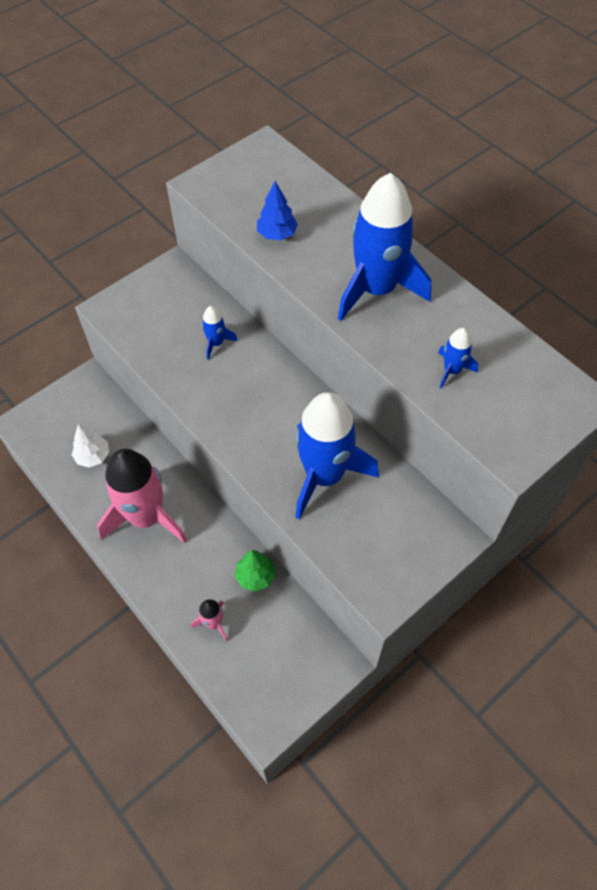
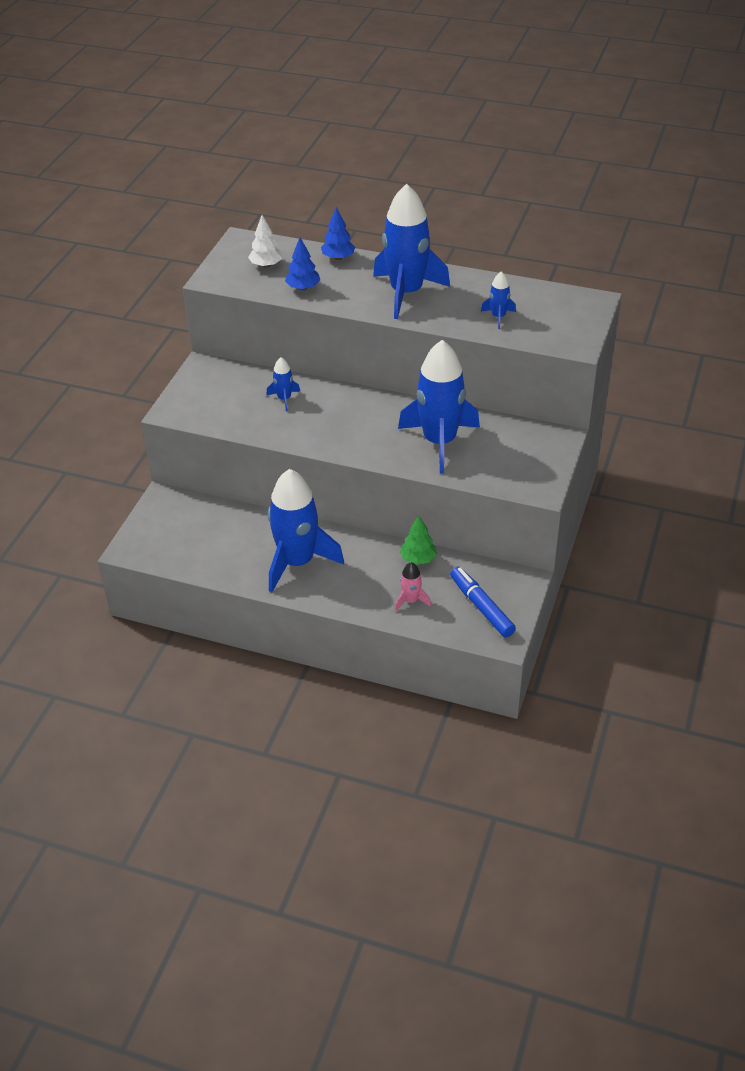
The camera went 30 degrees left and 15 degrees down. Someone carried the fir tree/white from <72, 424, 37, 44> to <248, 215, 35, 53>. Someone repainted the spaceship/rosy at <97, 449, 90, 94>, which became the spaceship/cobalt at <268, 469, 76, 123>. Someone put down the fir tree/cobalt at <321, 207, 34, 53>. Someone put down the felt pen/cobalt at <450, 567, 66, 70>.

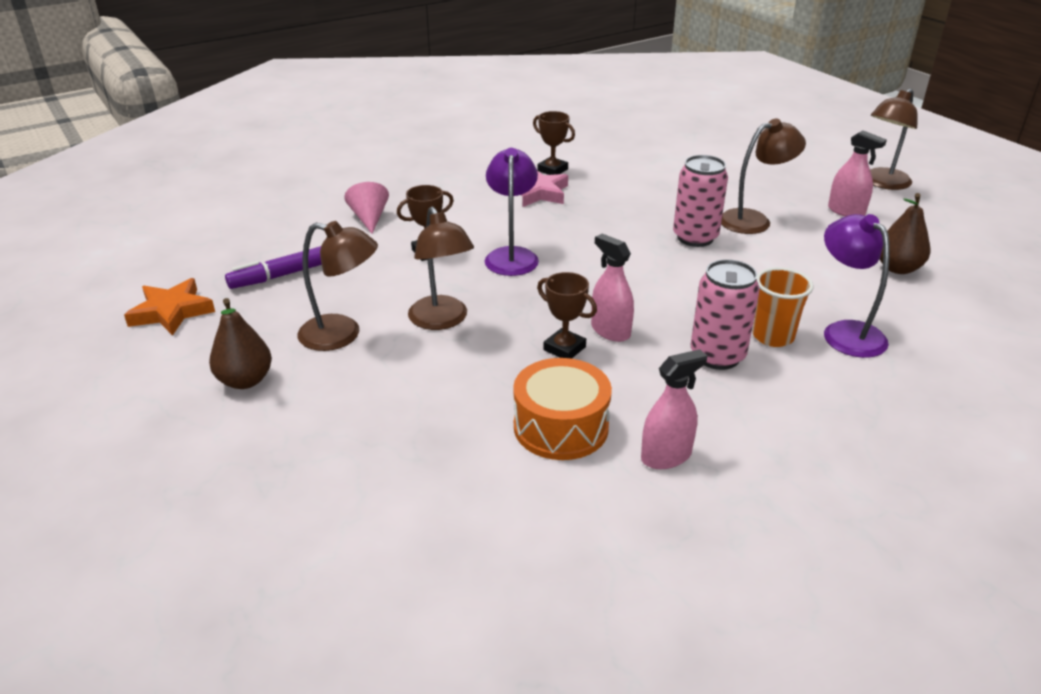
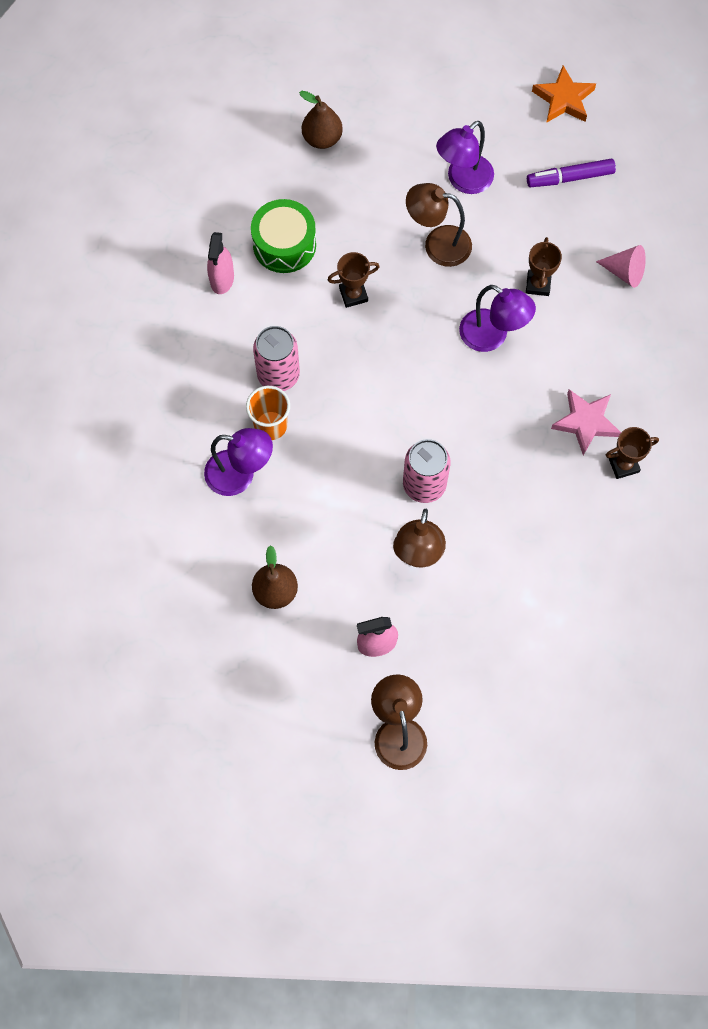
The camera went 125 degrees right and 35 degrees up. Someone repainted the desk lamp/dark brown at <298, 221, 80, 130>, which became the desk lamp/royal purple at <436, 121, 58, 73>. Someone took away the spray bottle/rosy at <591, 234, 43, 108>. Someone rotated the felt pen/royal purple at <225, 246, 97, 43> by 105 degrees counterclockwise. Someone carried the pear fruit/dark brown from <209, 298, 63, 91> to <299, 91, 44, 58>. Someone repainted the drum/orange at <513, 358, 99, 102>, which became the drum/leaf-green at <251, 199, 65, 74>.

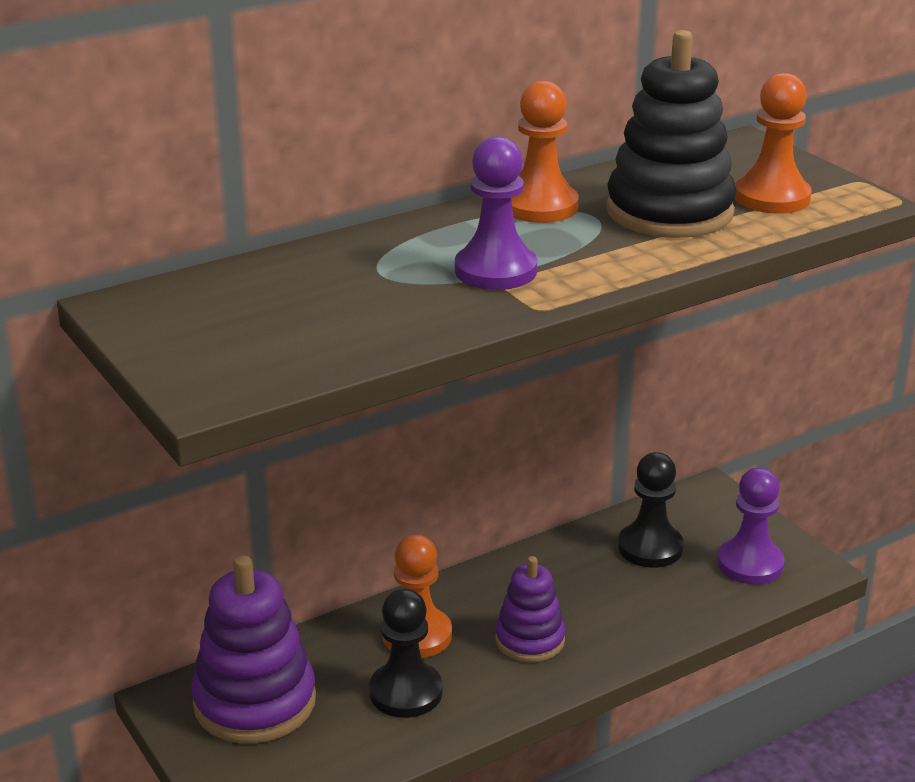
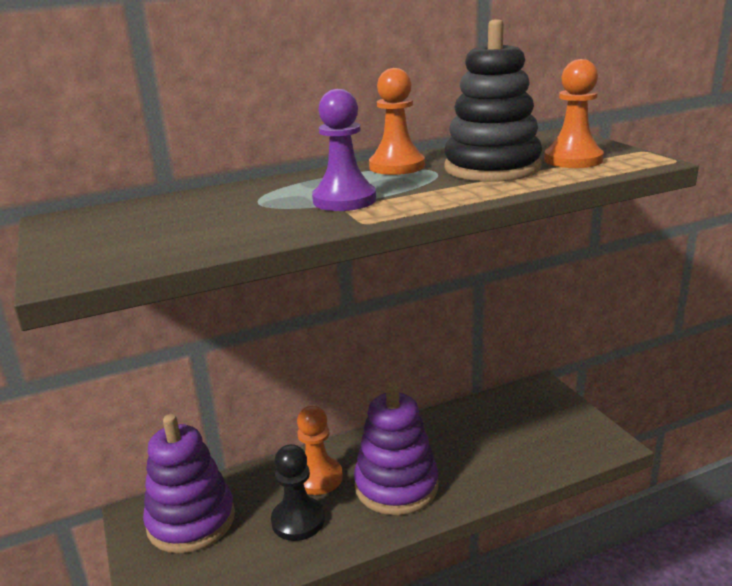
The camera went 10 degrees right and 5 degrees down. Someone took away the pawn/jet-black at <618, 452, 65, 116>. Someone took away the pawn/royal purple at <717, 468, 67, 116>. Someone scaled the stacking toy/royal purple at <495, 556, 71, 106> by 1.66.

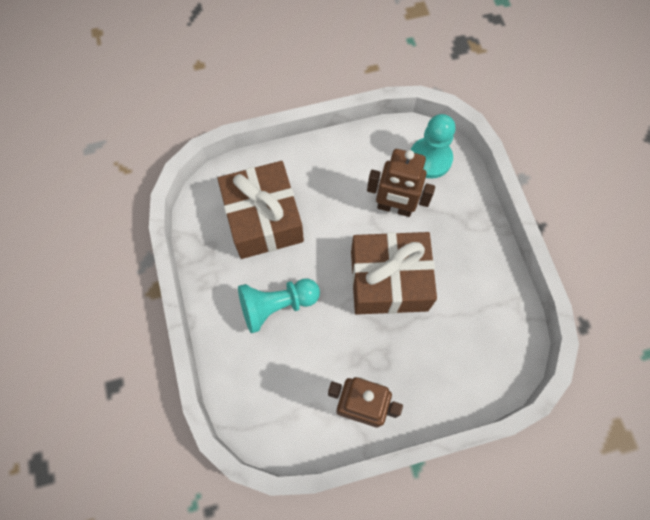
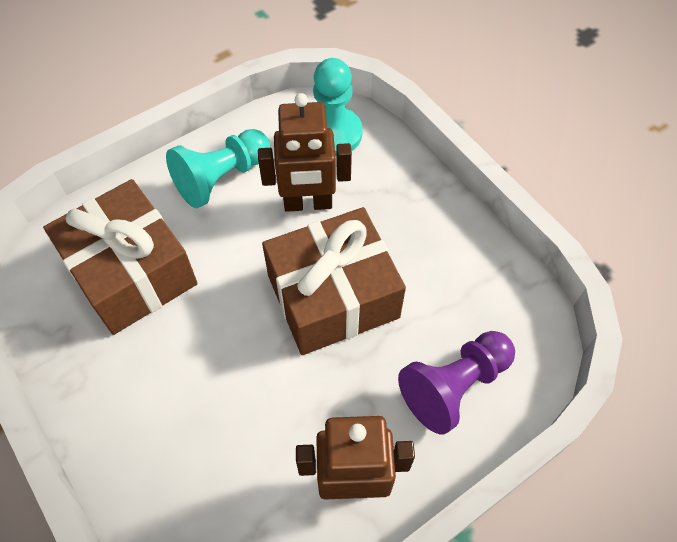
The camera went 20 degrees left and 10 degrees down. Someone carried the pawn/teal from <238, 279, 82, 54> to <166, 129, 104, 80>. Someone put down the pawn/royal purple at <398, 331, 117, 103>.

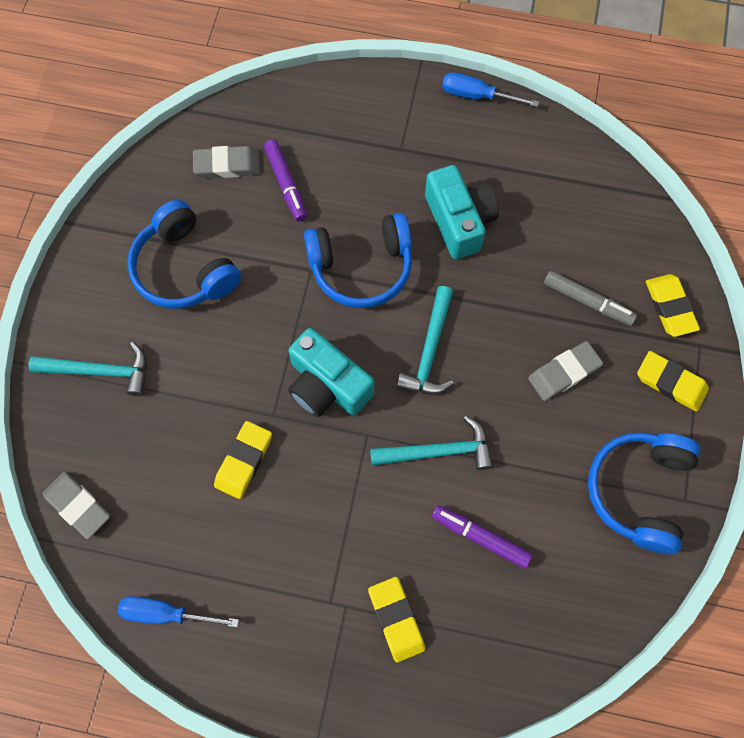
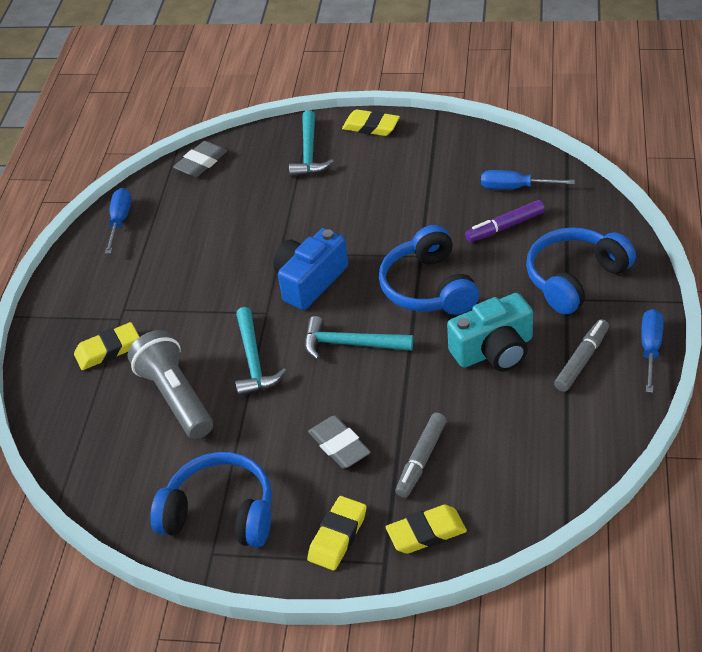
The camera went 90 degrees right and 25 degrees down. Someone swapped the eraser/gray at <193, 146, 67, 32> for the hand screwdriver/cobalt at <481, 170, 94, 19>. Someone carried the headset/cobalt from <127, 200, 114, 109> to <526, 227, 110, 88>. Someone repainted the photo camera/teal at <288, 328, 86, 89>, which became the photo camera/cobalt at <273, 228, 75, 82>. Someone carried the eraser/yellow from <214, 421, 58, 78> to <342, 109, 58, 27>. Someone swapped the felt pen/royal purple at <432, 505, 100, 64> for the flashlight/gray at <128, 330, 85, 109>. Someone put down the felt pen/gray at <554, 319, 55, 73>.

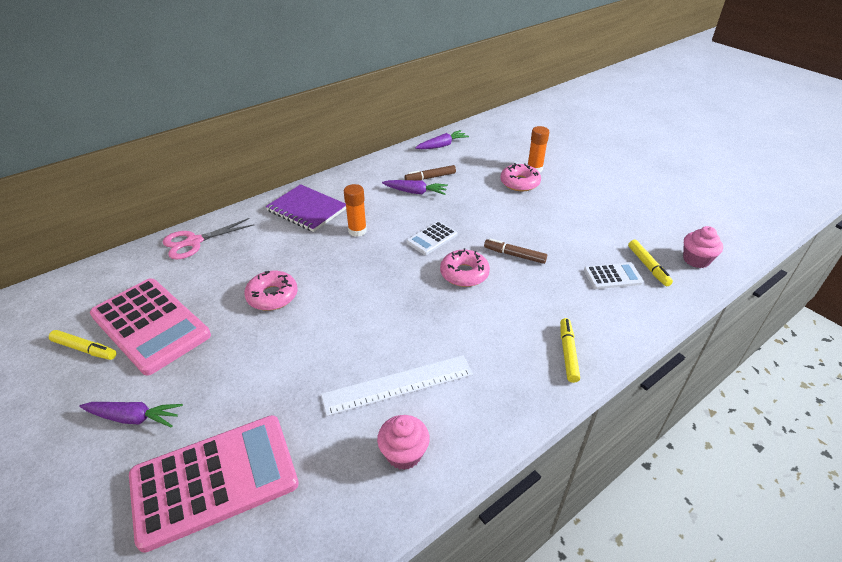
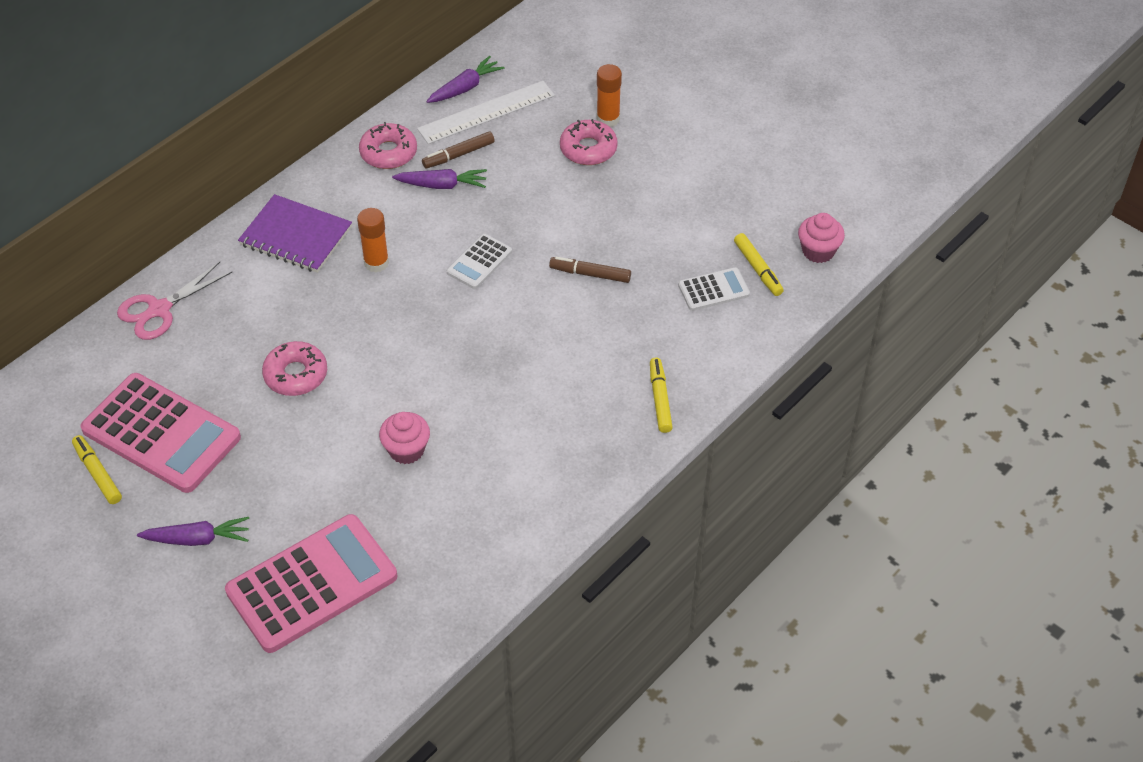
The camera went 10 degrees left and 10 degrees up. Someone carried the donut/rosy from <440, 248, 50, 39> to <359, 122, 58, 47>. Someone rotated the felt pen/yellow at <49, 330, 67, 30> by 135 degrees counterclockwise. Someone carried the measuring stick/white from <321, 355, 152, 61> to <417, 81, 138, 63>. Someone carried the cupcake/rosy from <377, 415, 53, 55> to <379, 412, 51, 52>.

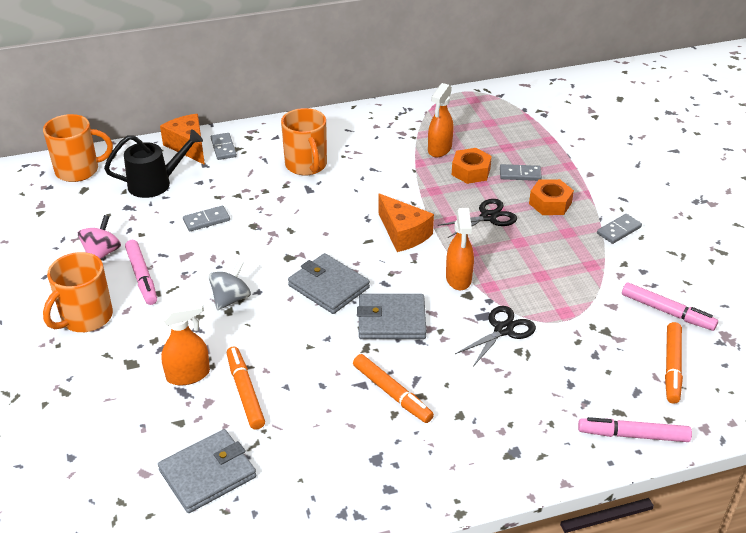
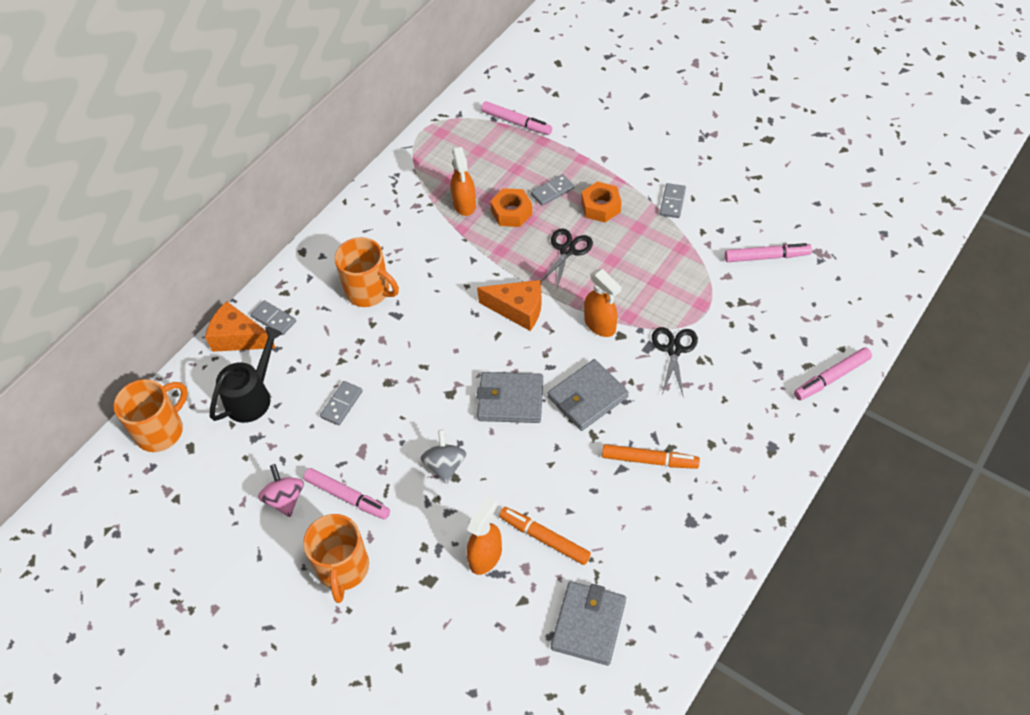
The camera went 35 degrees left and 15 degrees up. Someone took away the felt pen/orange at <665, 322, 18, 82>. Someone put down the felt pen/rosy at <481, 101, 71, 34>.

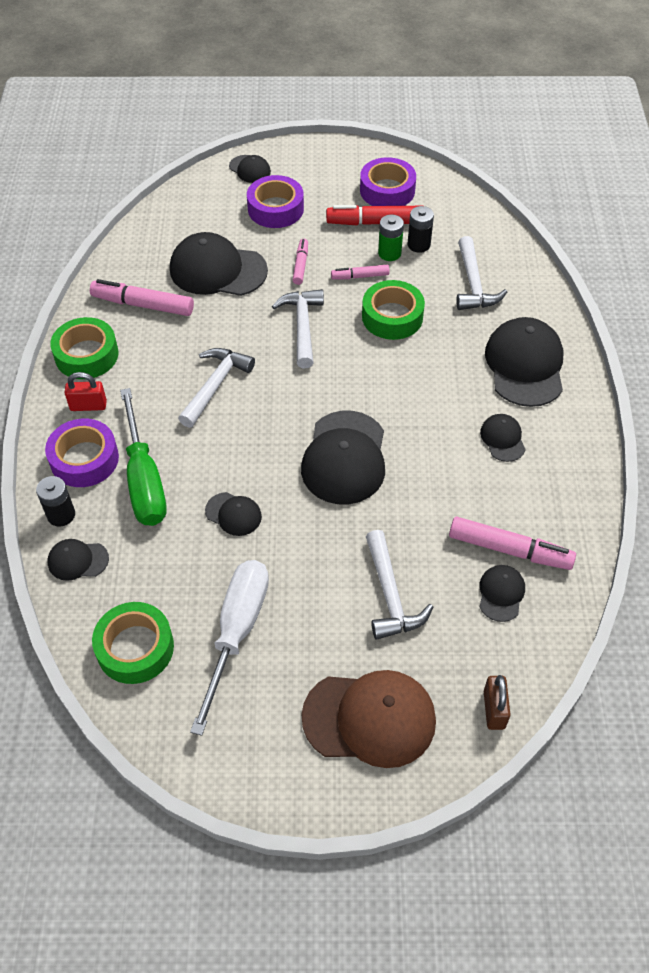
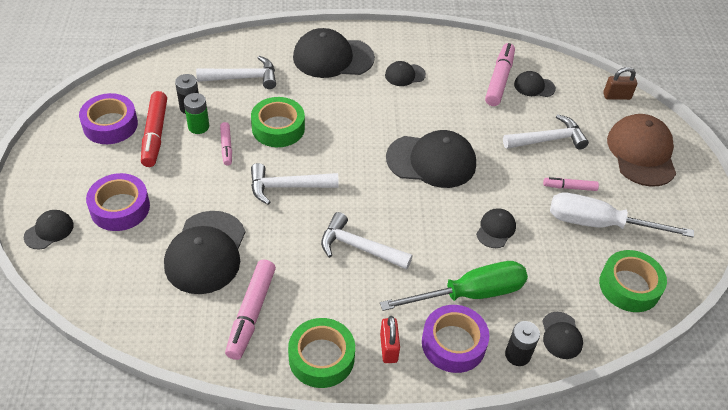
The camera went 95 degrees left and 5 degrees down. Someone carried the felt pen/rosy from <293, 239, 15, 46> to <543, 177, 56, 14>.

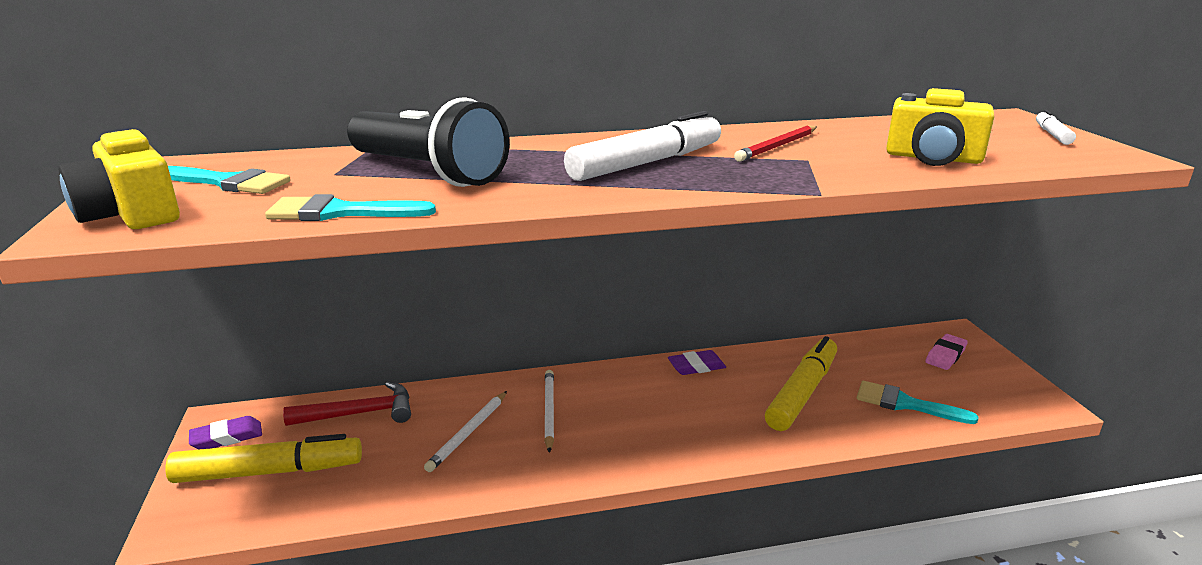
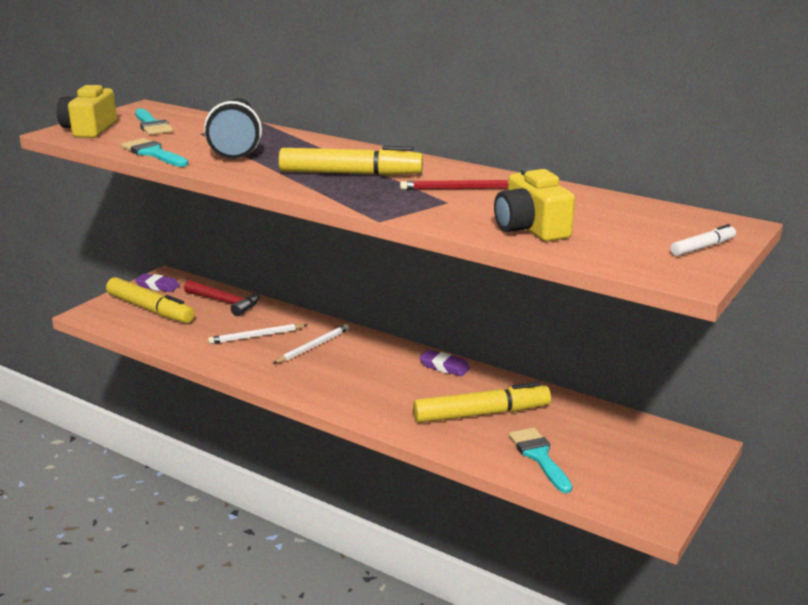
The camera went 45 degrees right and 0 degrees up. Someone repainted the felt pen/white at <564, 111, 157, 70>, which became the felt pen/yellow at <279, 146, 144, 30>. Someone took away the eraser/rosy at <925, 334, 43, 36>.

